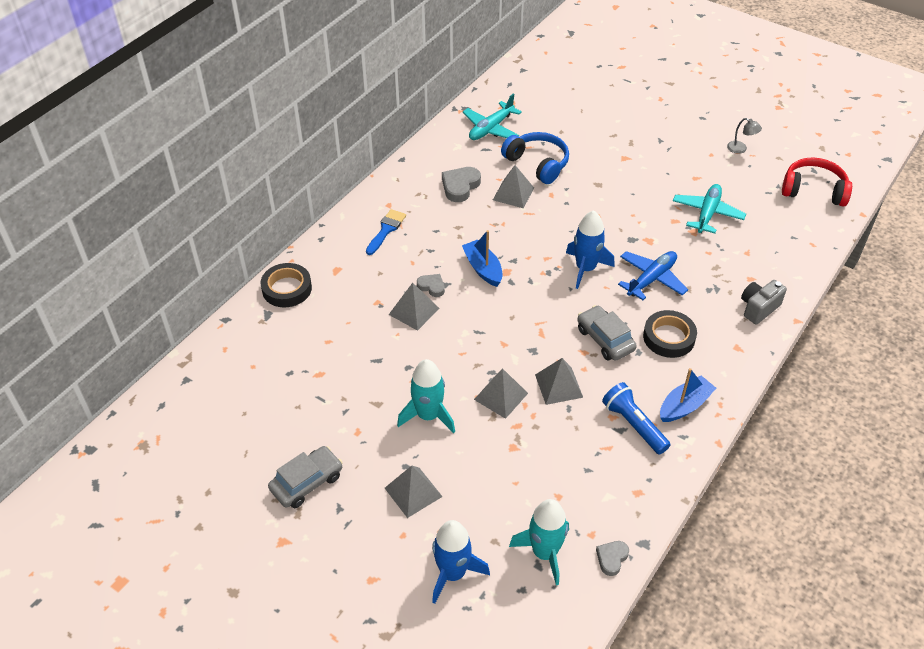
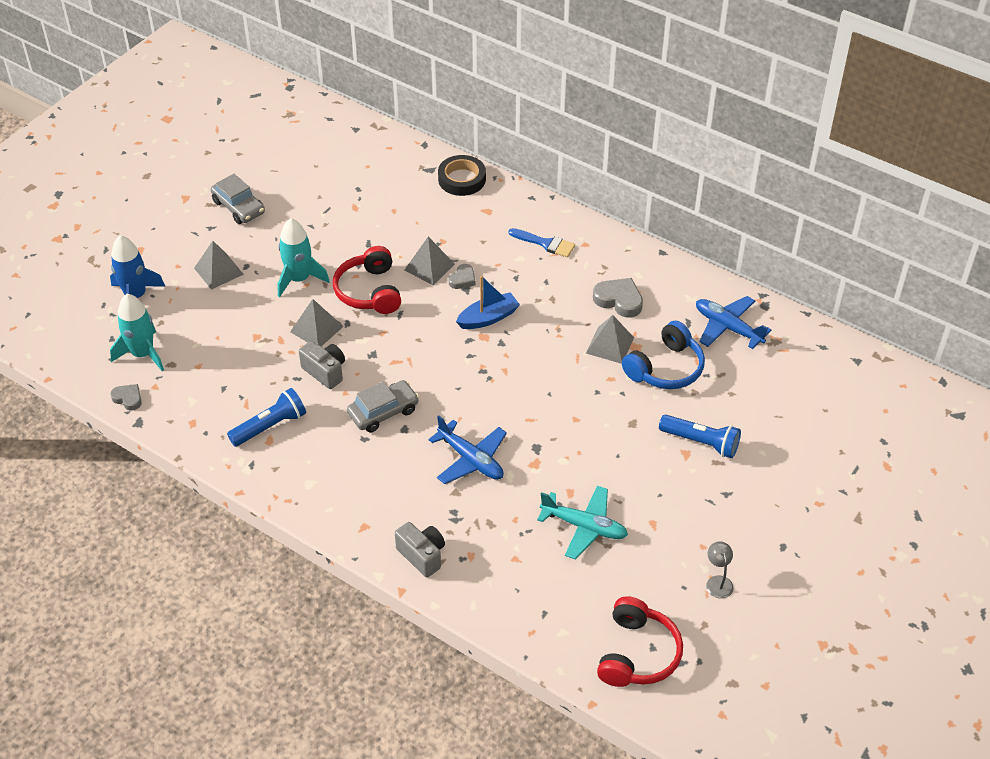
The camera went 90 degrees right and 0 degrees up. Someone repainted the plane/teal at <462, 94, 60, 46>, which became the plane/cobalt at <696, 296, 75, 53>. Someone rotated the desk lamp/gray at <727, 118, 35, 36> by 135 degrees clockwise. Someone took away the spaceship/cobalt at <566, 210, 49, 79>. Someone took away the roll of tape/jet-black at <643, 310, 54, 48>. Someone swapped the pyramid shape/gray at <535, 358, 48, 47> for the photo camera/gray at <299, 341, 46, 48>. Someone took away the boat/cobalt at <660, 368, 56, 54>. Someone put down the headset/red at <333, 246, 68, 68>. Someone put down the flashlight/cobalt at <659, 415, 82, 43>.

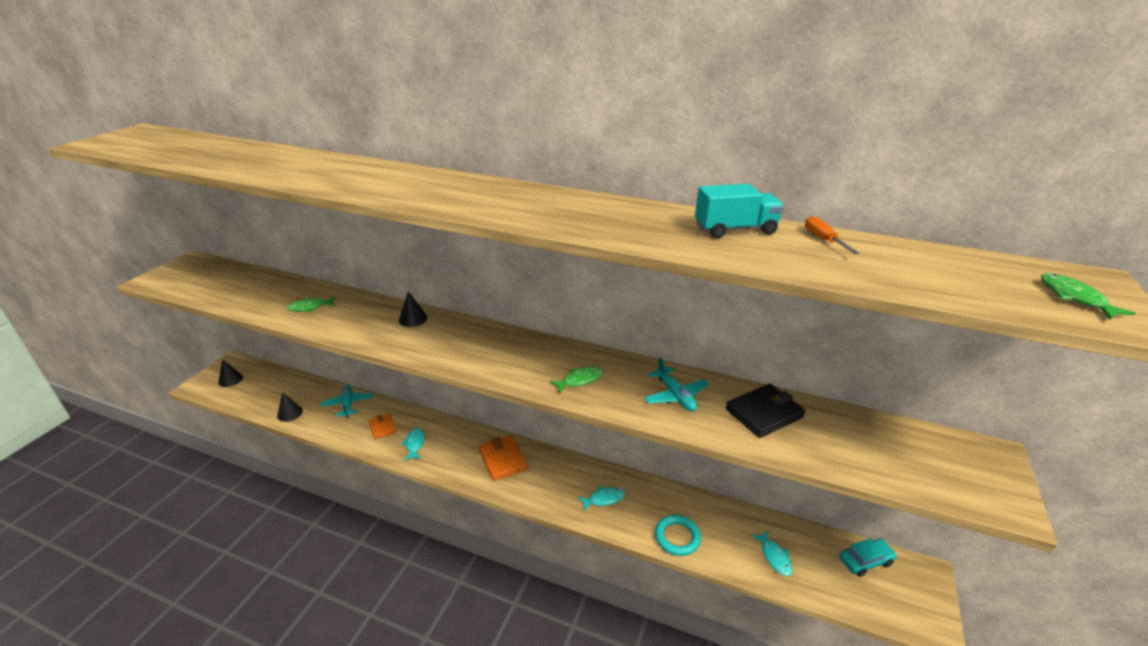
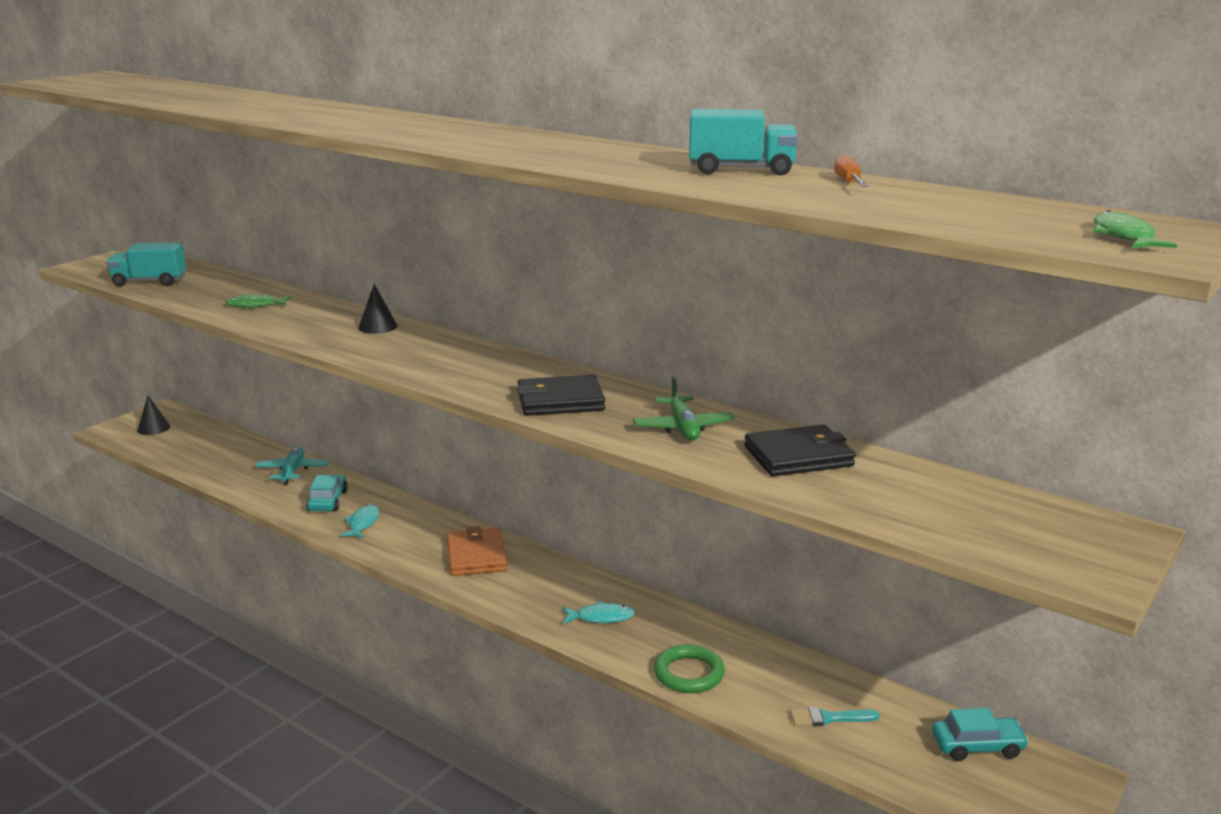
The camera went 15 degrees right and 10 degrees down. Someone repainted the plane/teal at <644, 357, 65, 54>, which became the plane/leaf-green at <633, 376, 102, 65>. Someone swapped the fish/leaf-green at <550, 367, 53, 26> for the billfold/jet-black at <517, 375, 88, 41>. Someone took away the cone/jet-black at <277, 392, 26, 30>. Someone swapped the billfold/orange at <369, 413, 28, 27> for the car/teal at <306, 475, 42, 36>. Someone repainted the ring/teal at <655, 515, 46, 41>, which became the ring/leaf-green at <654, 644, 71, 49>. Someone swapped the fish/teal at <751, 531, 42, 45> for the brush/teal at <790, 707, 90, 19>. Someone put down the toy truck/teal at <106, 243, 80, 44>.

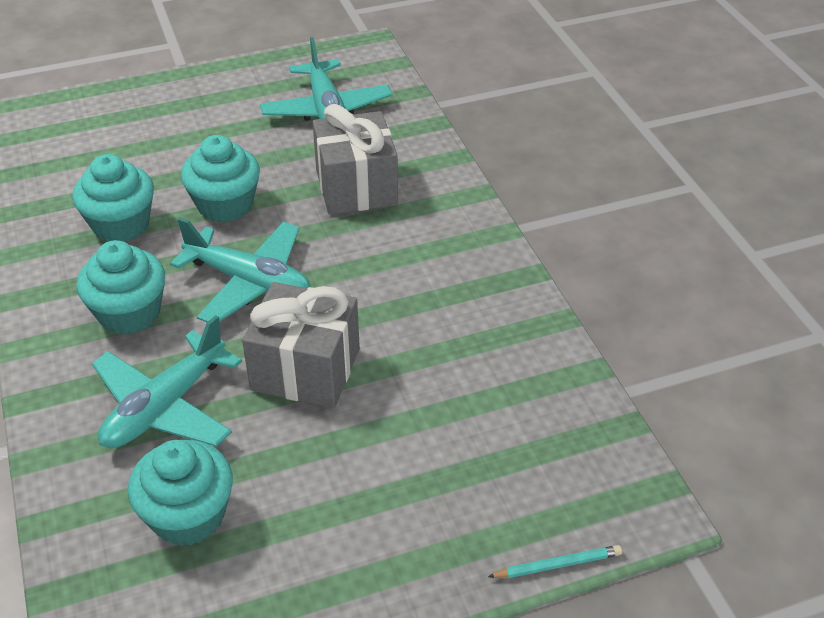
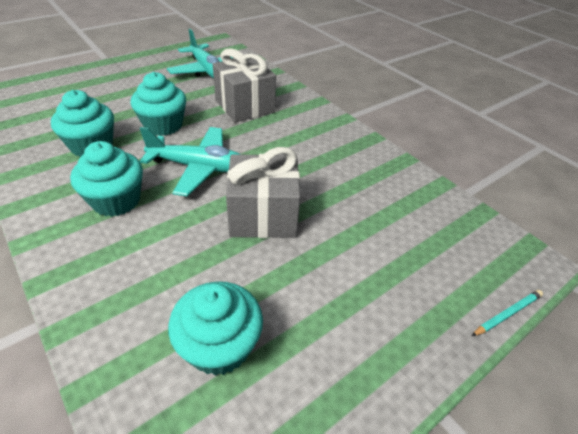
The camera went 20 degrees left and 0 degrees up. Someone took away the plane/teal at <92, 315, 150, 133>.

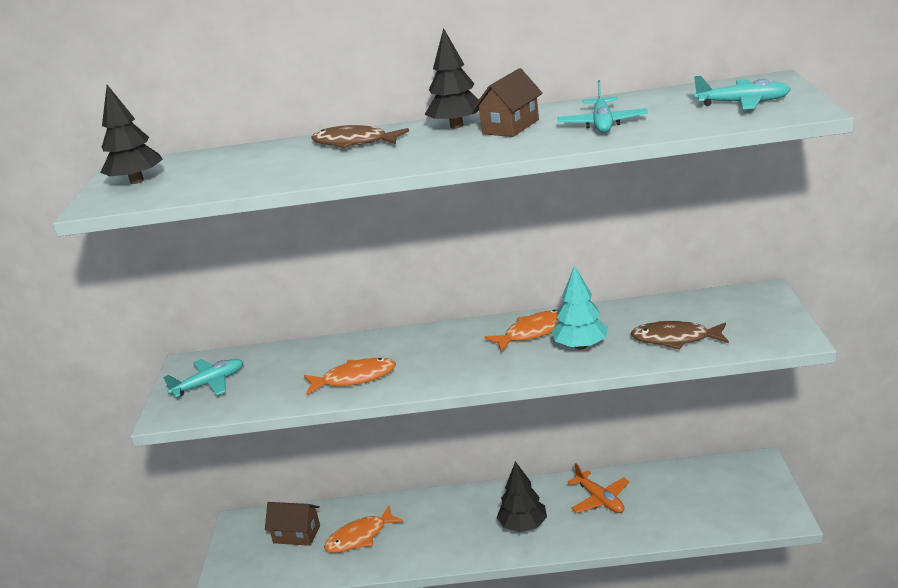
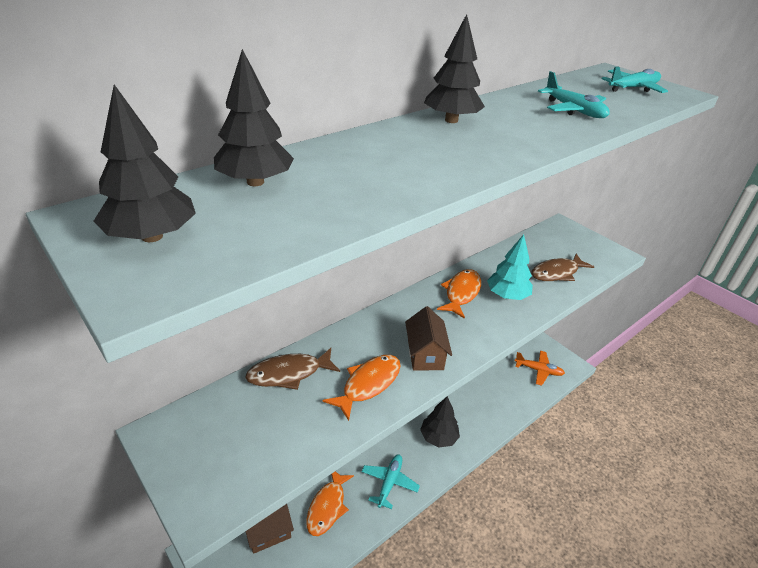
The camera went 45 degrees left and 10 degrees up. Someone carried the house/dark brown from <473, 68, 70, 69> to <405, 306, 47, 65>. Someone carried the fish/dark brown from <311, 125, 98, 24> to <245, 348, 95, 42>. Someone carried the plane/teal from <163, 359, 80, 39> to <361, 454, 59, 55>. Someone carried the plane/orange from <567, 463, 62, 50> to <515, 351, 50, 35>. Someone put down the fir tree/jet-black at <214, 49, 80, 137>.

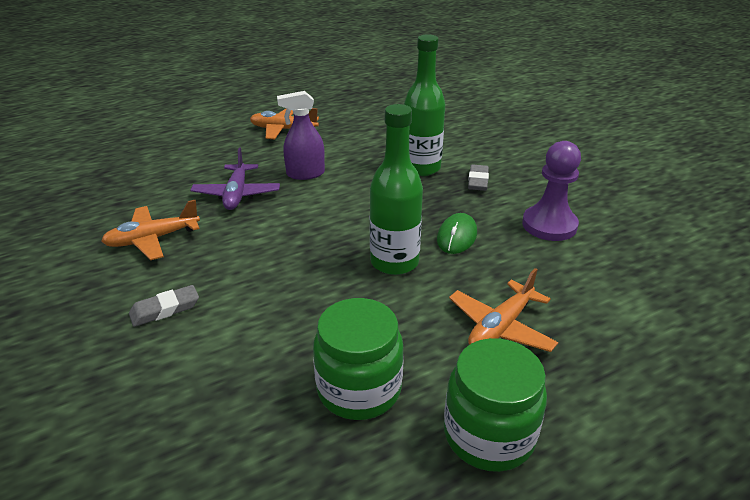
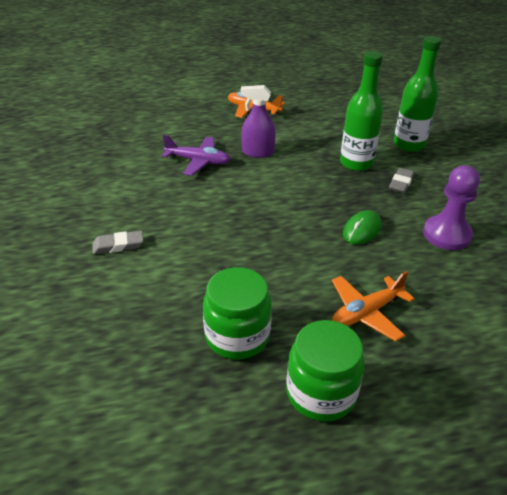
The camera went 15 degrees right and 5 degrees up. Someone carried the drink bottle/leaf-green from <370, 104, 53, 171> to <394, 36, 47, 116>. Someone rotated the plane/royal purple at <190, 148, 90, 62> by 90 degrees counterclockwise. Someone took away the plane/orange at <101, 200, 99, 60>.

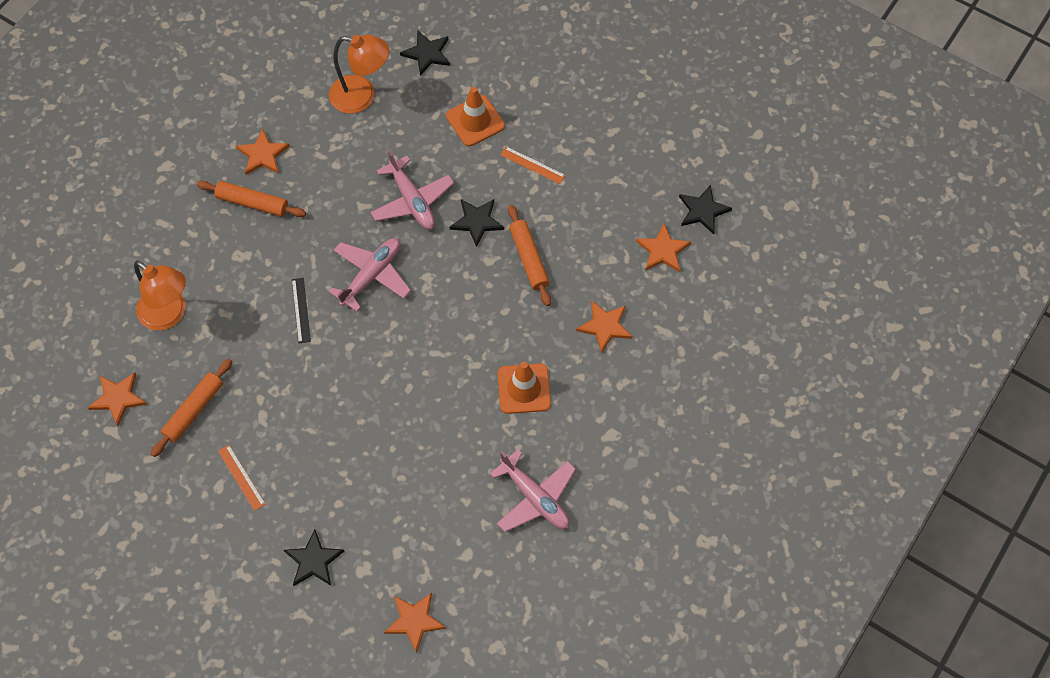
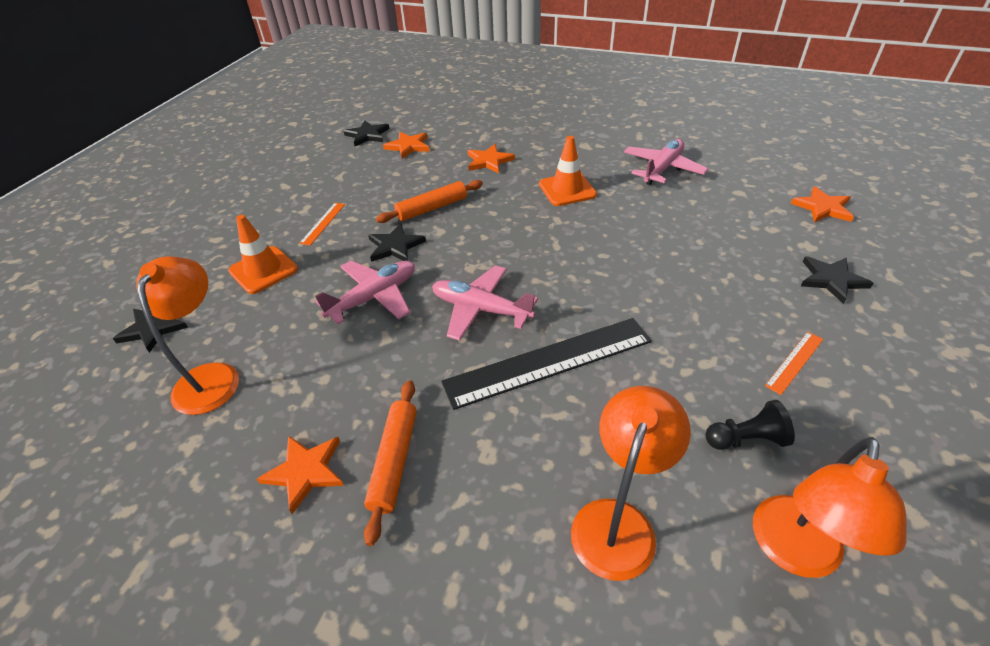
The camera went 100 degrees left and 20 degrees down. Someone scaled the measuring stick/jet-black at <292, 278, 19, 65> by 2.27. Someone swapped the rolling pin/orange at <151, 359, 81, 98> for the pawn/jet-black at <705, 400, 90, 50>. Someone swapped the star shape/orange at <88, 373, 59, 53> for the desk lamp/orange at <753, 437, 154, 141>.

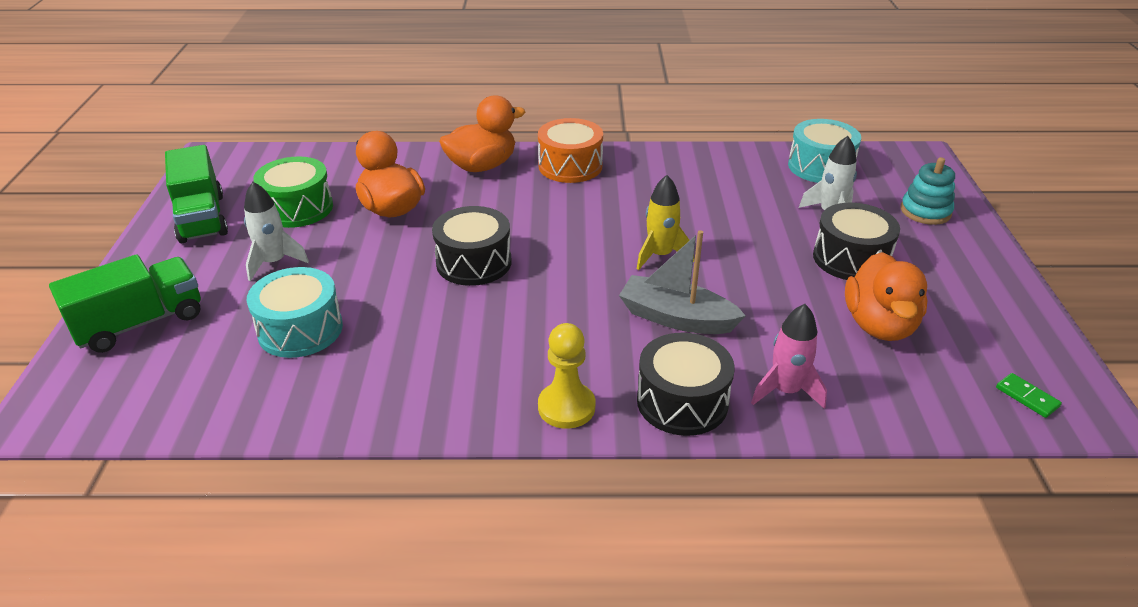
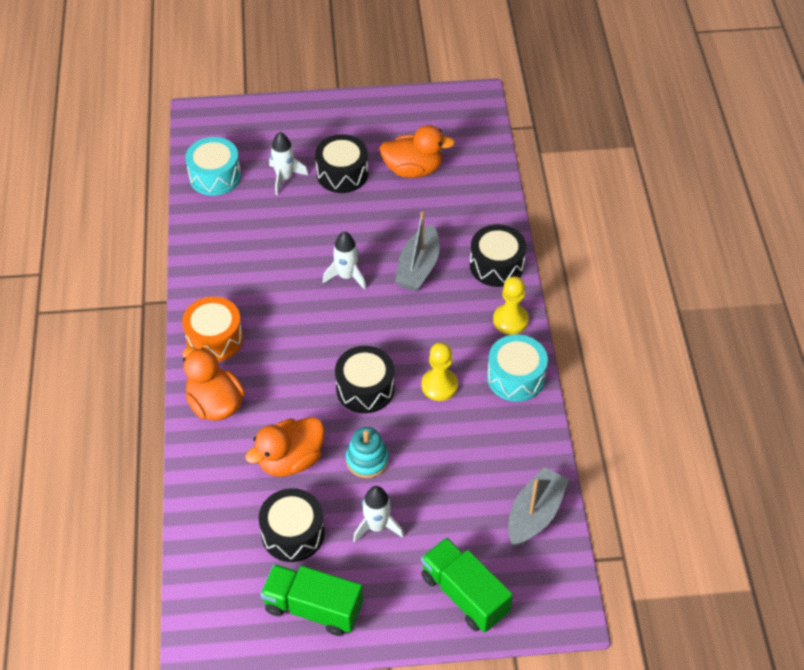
The camera went 95 degrees left and 15 degrees up. Someone rotated the toy truck/leaf-green at <165, 145, 63, 98> by 135 degrees counterclockwise. Someone repainted the drum/leaf-green at <253, 156, 80, 72>, which became the drum/jet-black at <259, 488, 66, 74>. Someone carried the stacking toy/teal from <901, 157, 54, 68> to <346, 427, 43, 51>. Someone repainted the spaceship/yellow at <637, 175, 57, 95>, which became the spaceship/white at <323, 232, 43, 58>. Someone carried the drum/teal from <247, 267, 96, 91> to <487, 334, 61, 68>. Someone took away the spaceship/rosy at <751, 304, 76, 105>. Someone took away the domino tile/leaf-green at <996, 373, 66, 45>. Someone put down the pawn/yellow at <422, 342, 36, 59>. Someone put down the boat/gray at <508, 467, 61, 79>.

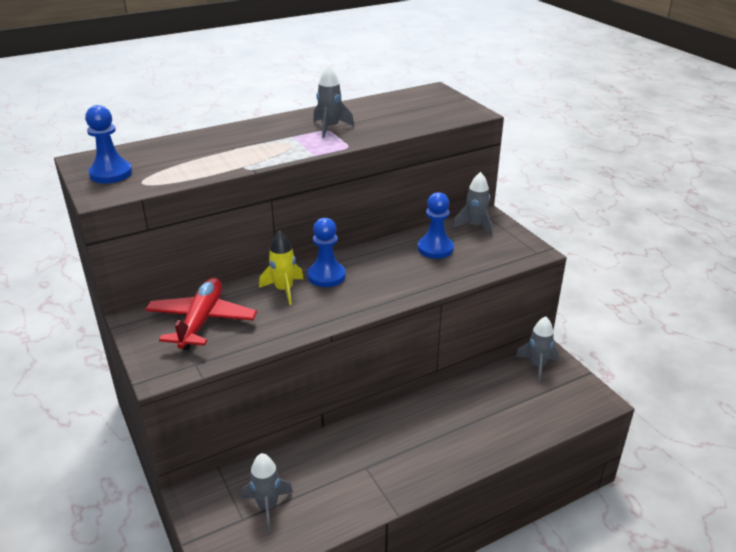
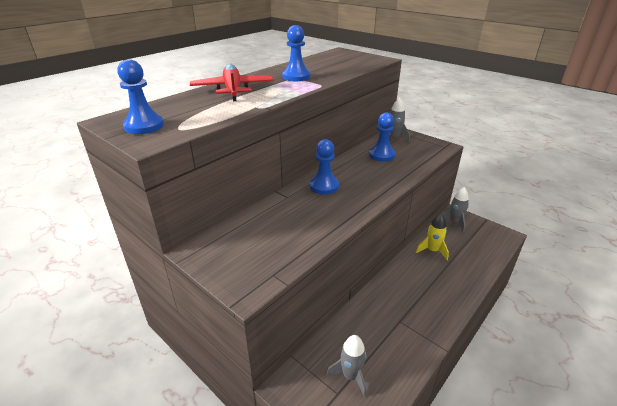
The camera went 20 degrees left and 0 degrees up. Someone swapped the spaceship/gray at <313, 65, 41, 73> for the pawn/cobalt at <282, 25, 28, 56>. Someone carried the spaceship/yellow from <259, 231, 45, 74> to <416, 214, 33, 46>. Someone carried the plane/red from <145, 278, 112, 72> to <190, 64, 83, 37>.

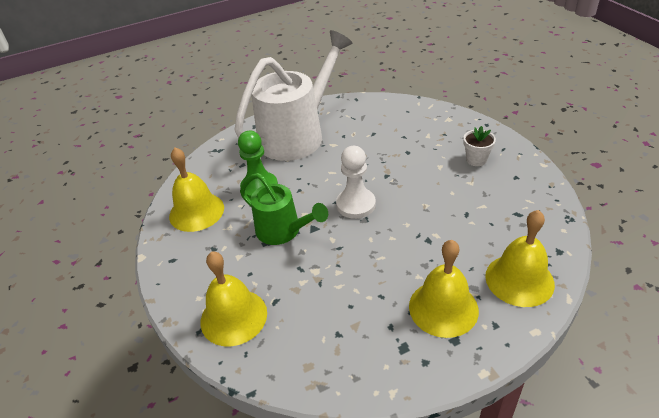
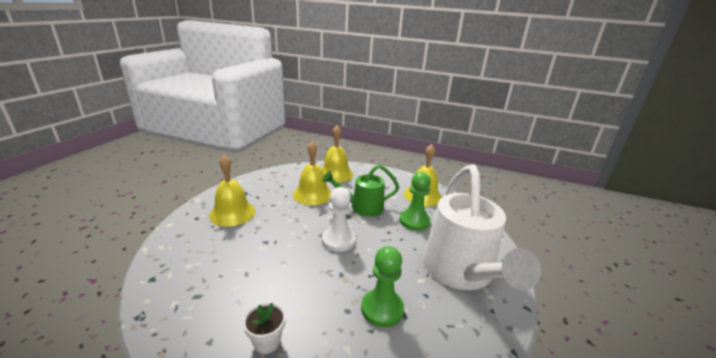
The camera went 130 degrees right and 15 degrees down. Someone carried the school bell/yellow from <485, 210, 70, 97> to <293, 141, 39, 64>. Someone put down the pawn/leaf-green at <361, 246, 43, 81>.

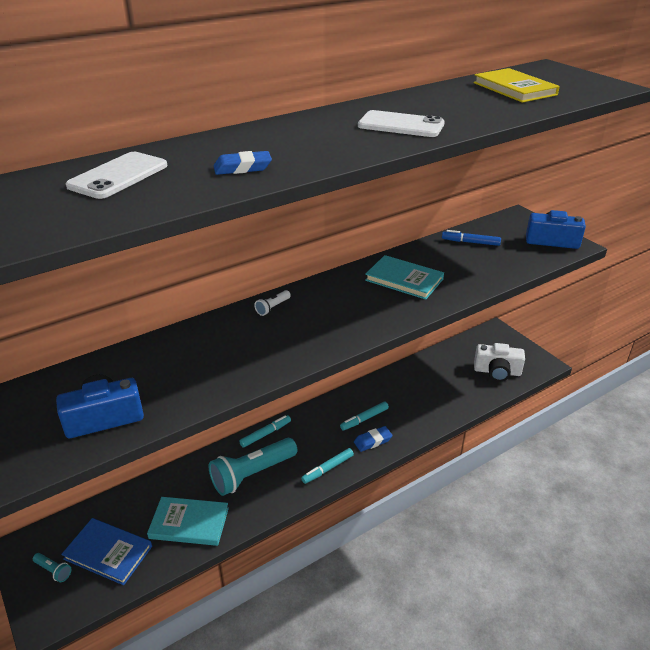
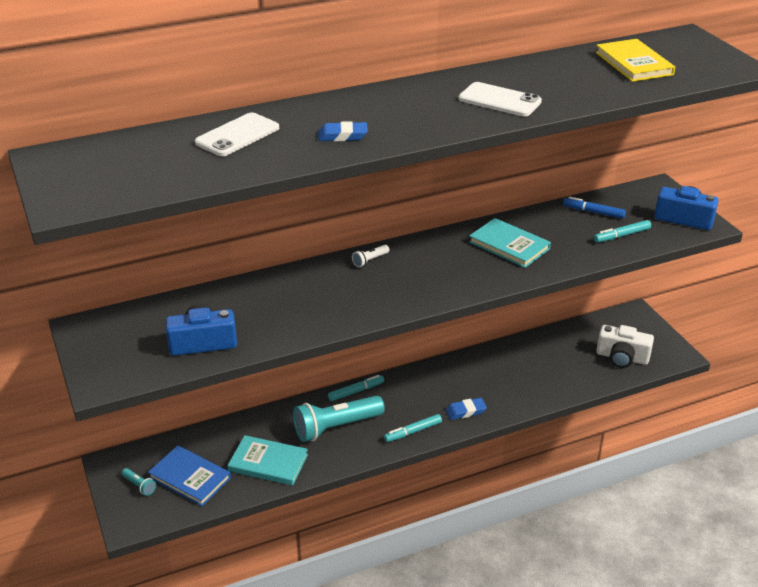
The camera went 10 degrees right and 0 degrees up. Someone carried the felt pen/teal from <340, 402, 49, 28> to <594, 220, 57, 23>.

